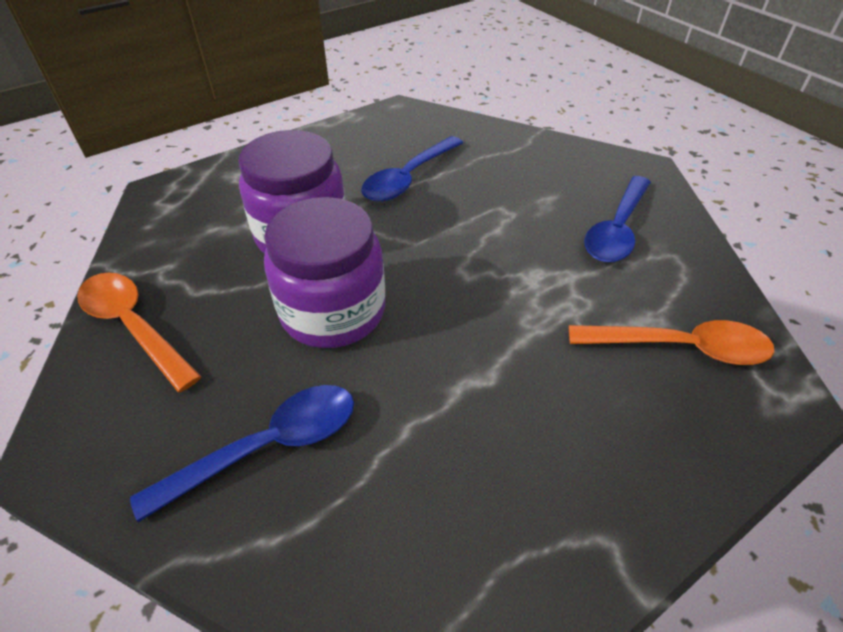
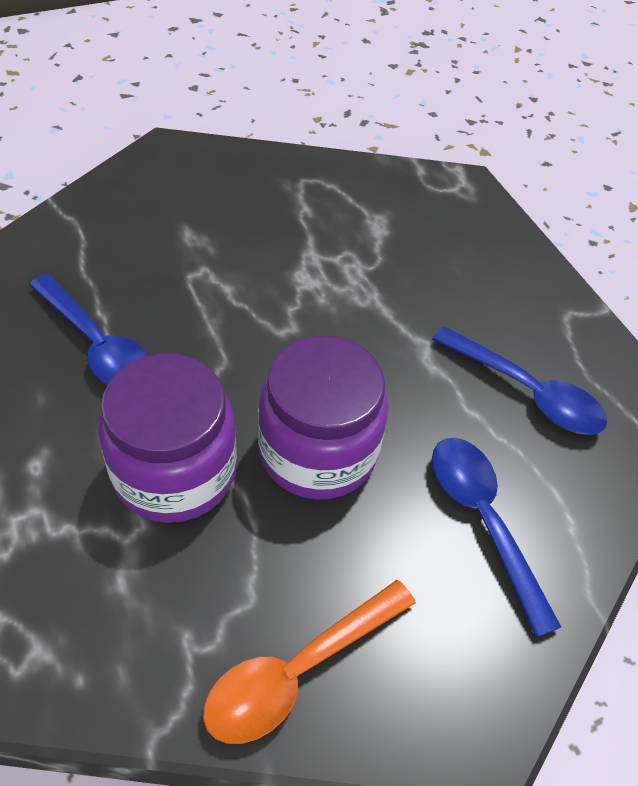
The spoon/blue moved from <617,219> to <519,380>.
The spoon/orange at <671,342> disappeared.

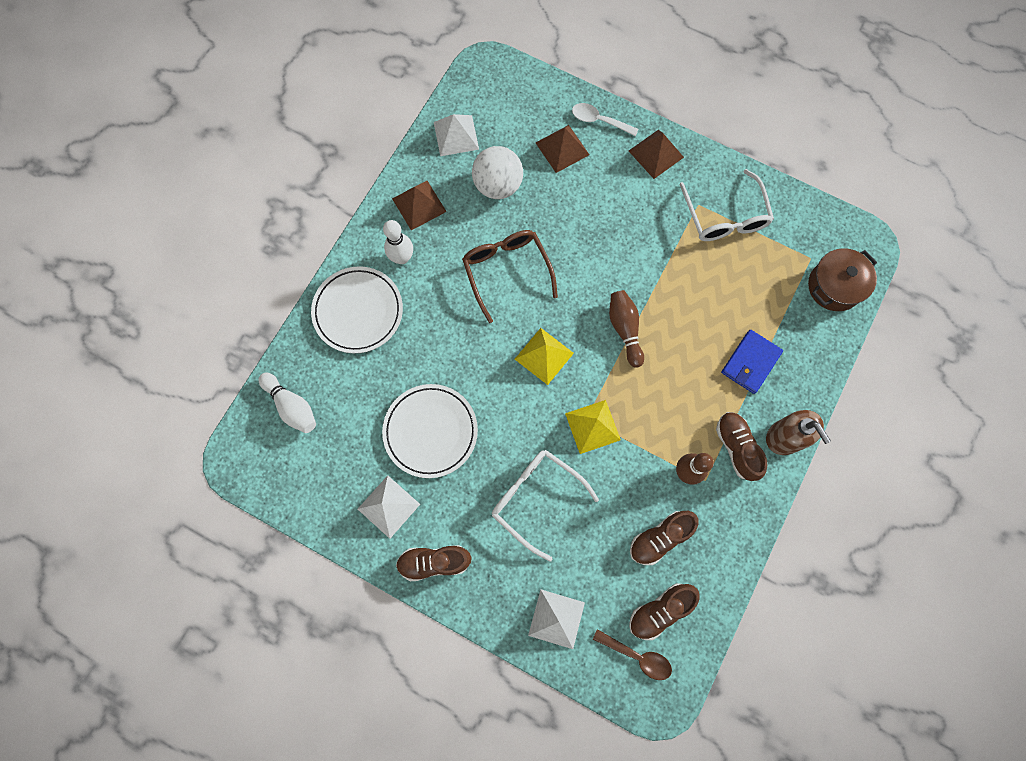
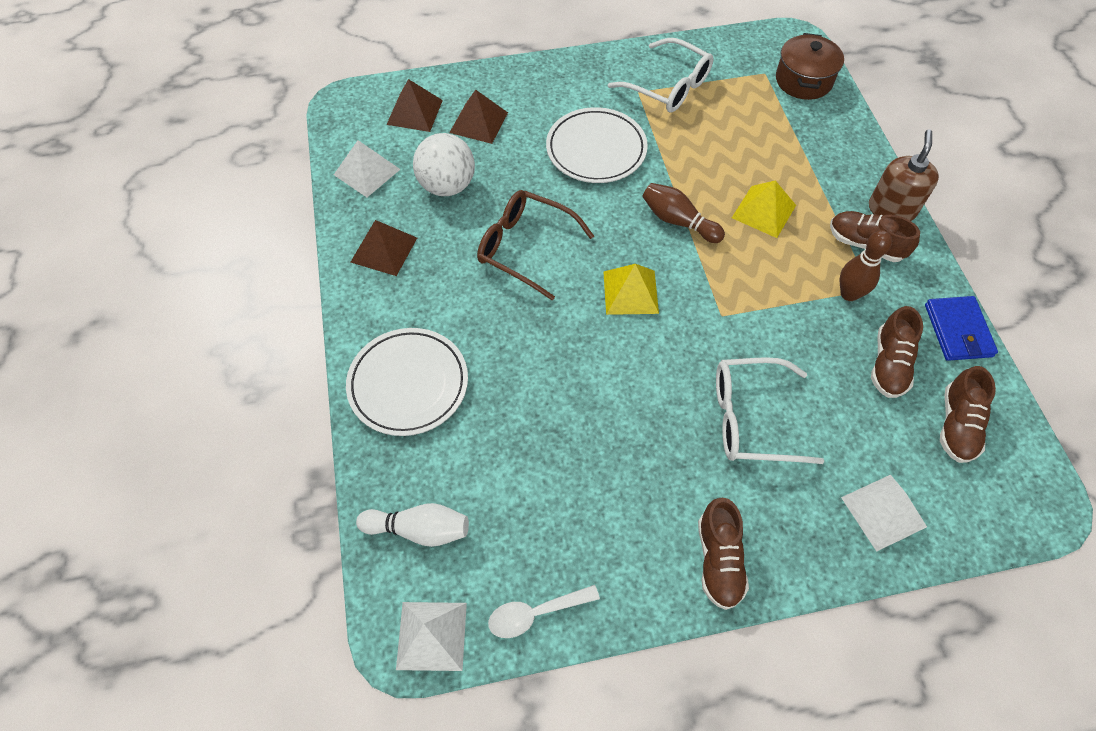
The pyramid/brown moved from <656,154> to <414,105>.
The pyramid/white moved from <389,507> to <431,636>.
The spoon/white moved from <605,120> to <544,611>.
The plate/white moved from <430,431> to <597,145>.
The shoe/brown at <434,563> turned 45 degrees counterclockwise.
The pyramid/yellow moved from <593,427> to <764,209>.
The soap dispenser/brown at <798,432> turned 90 degrees counterclockwise.
The wallet/blue moved from <752,362> to <961,328>.
The bowling pin/white at <398,242> disappeared.
The spoon/brown at <632,654> disappeared.

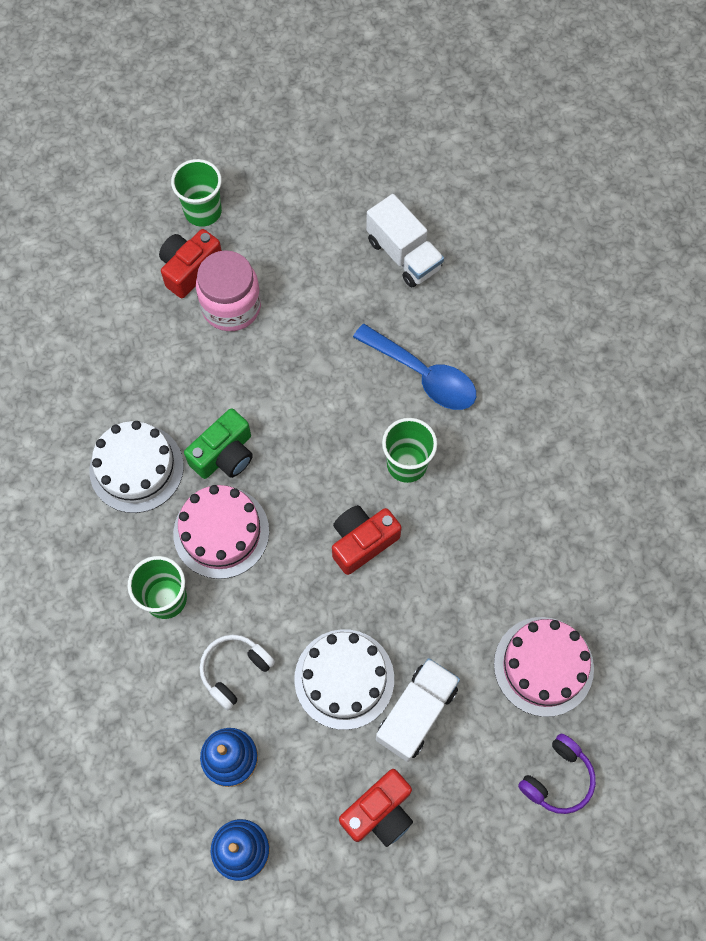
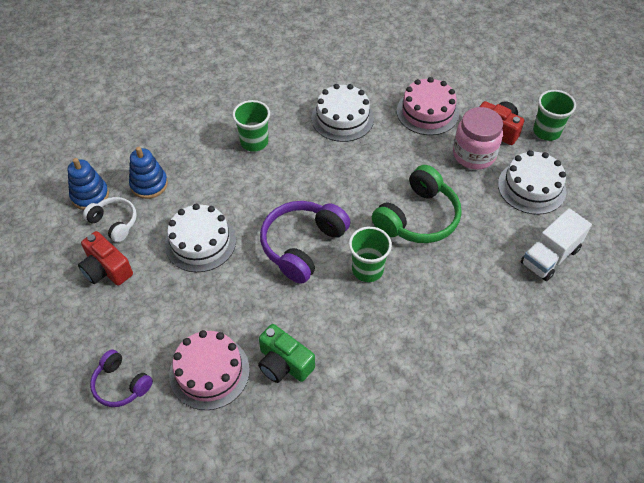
The headphones/white moved from <237,672> to <110,219>.
The camera/green moved from <218,443> to <286,353>.
The camera/red at <367,540> was replaced by the headphones/purple at <305,242>.
The headphones/green at <416,204> appeared.
The cake/pink moved from <221,532> to <428,106>.
The cake/white at <532,182> appeared.
The spoon/blue at <414,367> disappeared.
The truck/white at <418,710> disappeared.

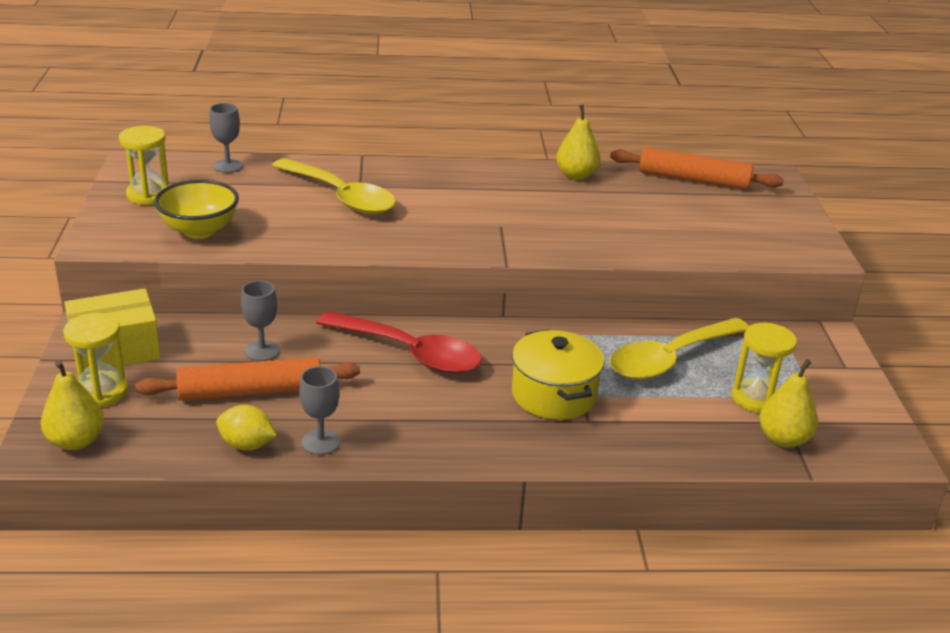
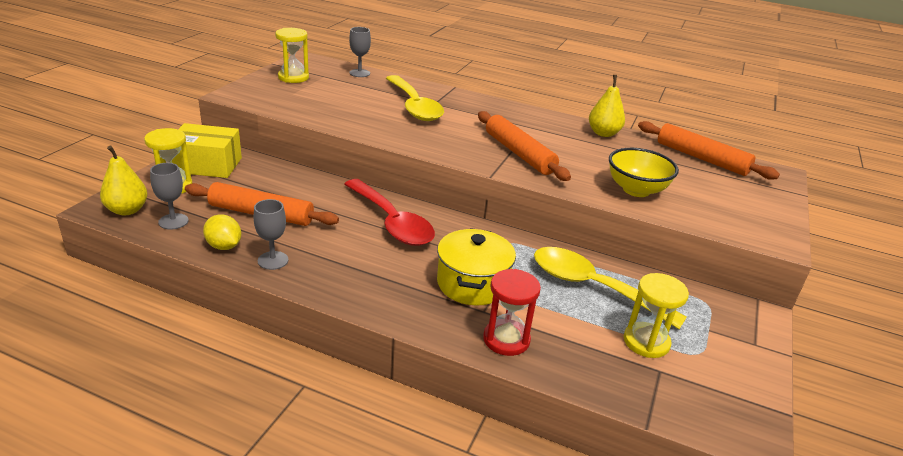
The goblet/grey moved from <260,321> to <169,196>.
The rolling pin/orange at <524,146> appeared.
The hourglass/red at <512,312> appeared.
The spoon/yellow at <679,349> turned 45 degrees clockwise.
The bowl/yellow moved from <196,209> to <644,172>.
The pear/yellow at <788,403> disappeared.

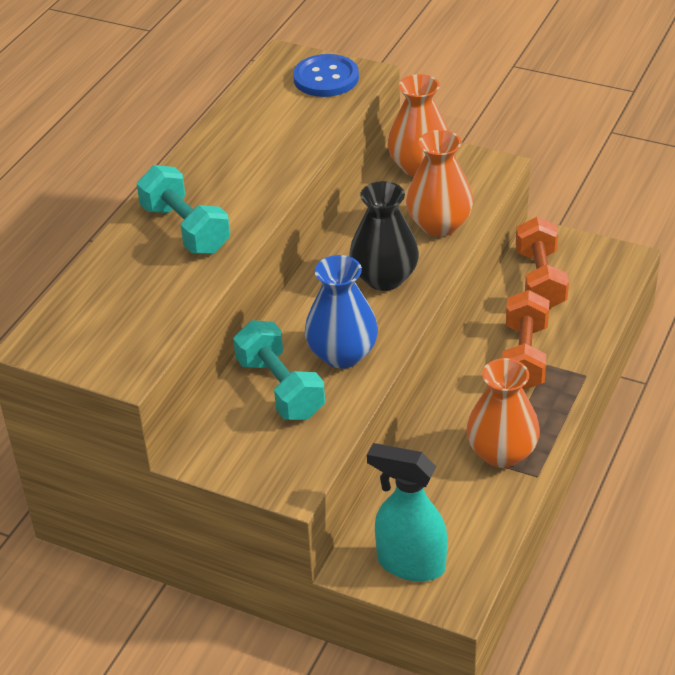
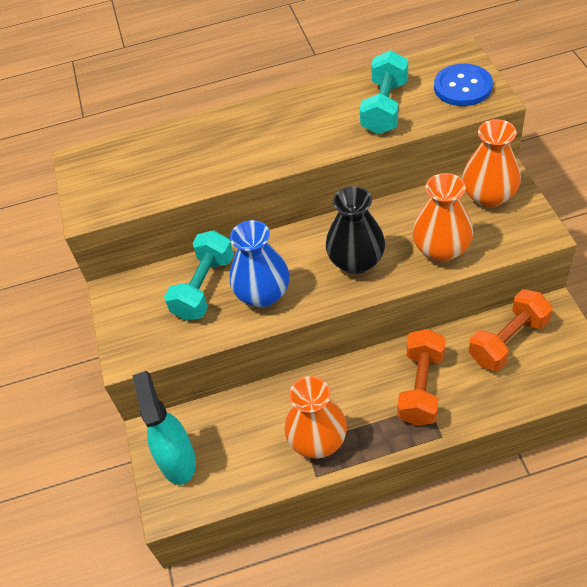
The dumbbell/turquoise moved from <183,209> to <384,92>.
The dumbbell/orange at <525,340> turned 45 degrees counterclockwise.

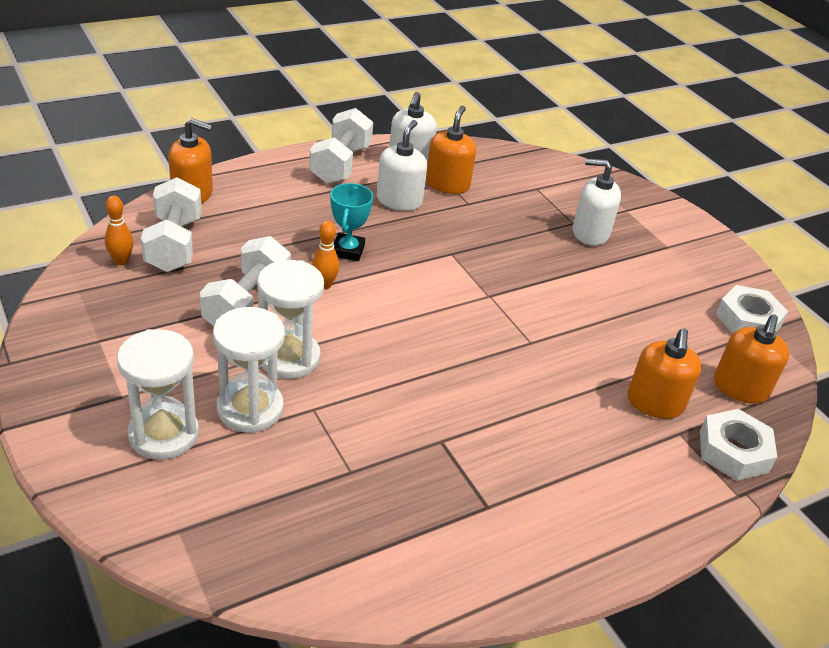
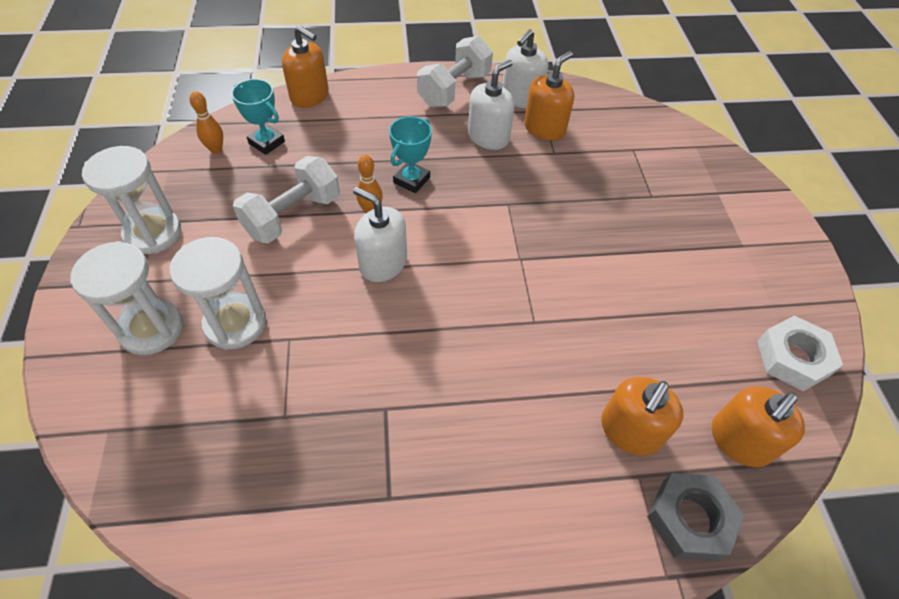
The hourglass/white moved from <290,319> to <131,200>.
The dumbbell/white at <171,224> was replaced by the trophy/turquoise at <258,117>.
The soap dispenser/white moved from <597,202> to <380,234>.
The nut/white at <738,445> became the nut/grey at <696,517>.

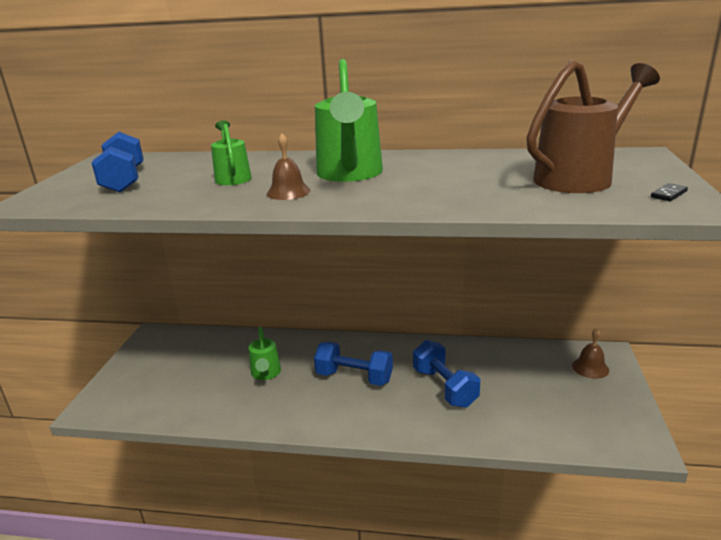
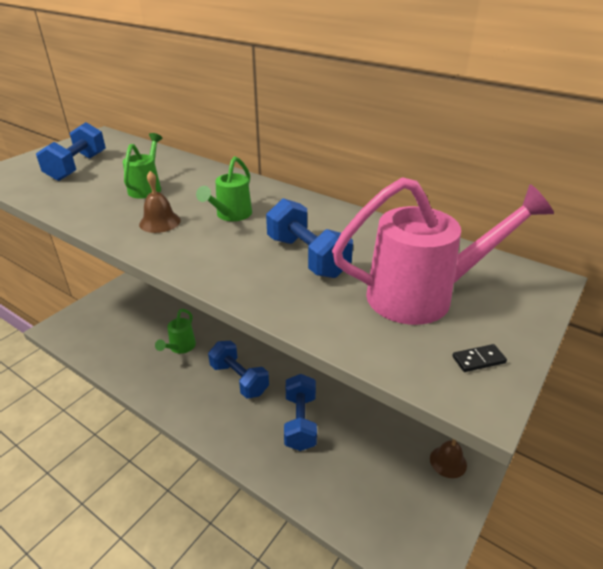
The watering can/green at <349,120> changed to 0.54 times the size.
The dumbbell/blue at <309,238> appeared.
The watering can/brown at <593,126> became the watering can/pink at <443,251>.

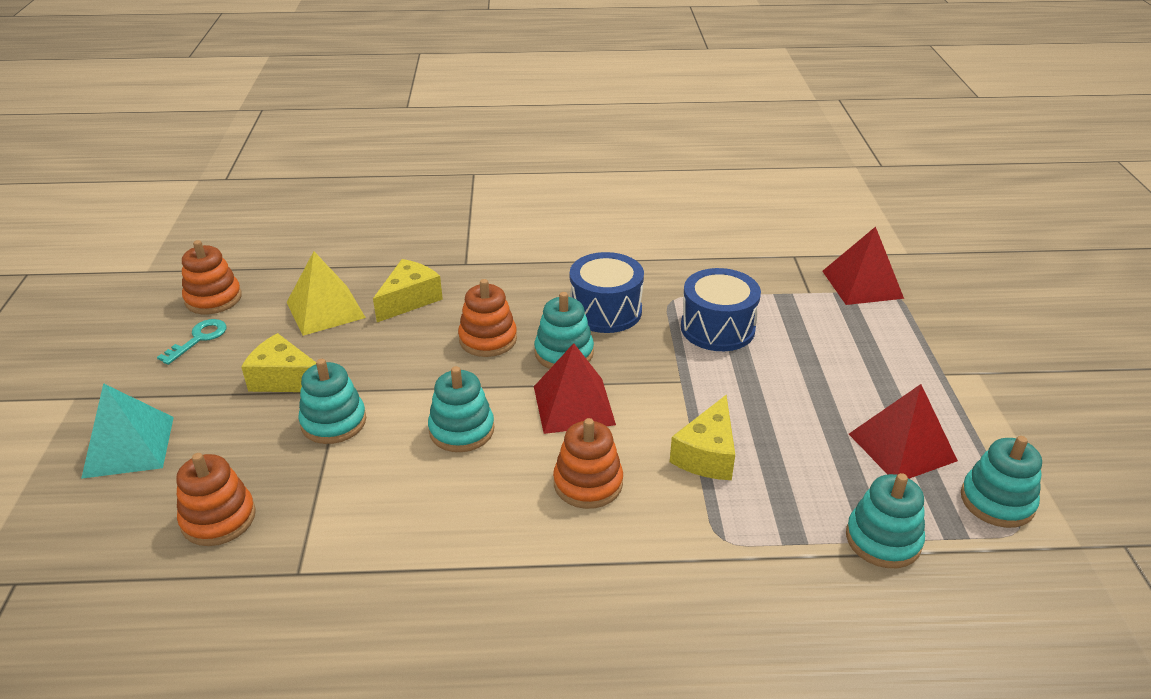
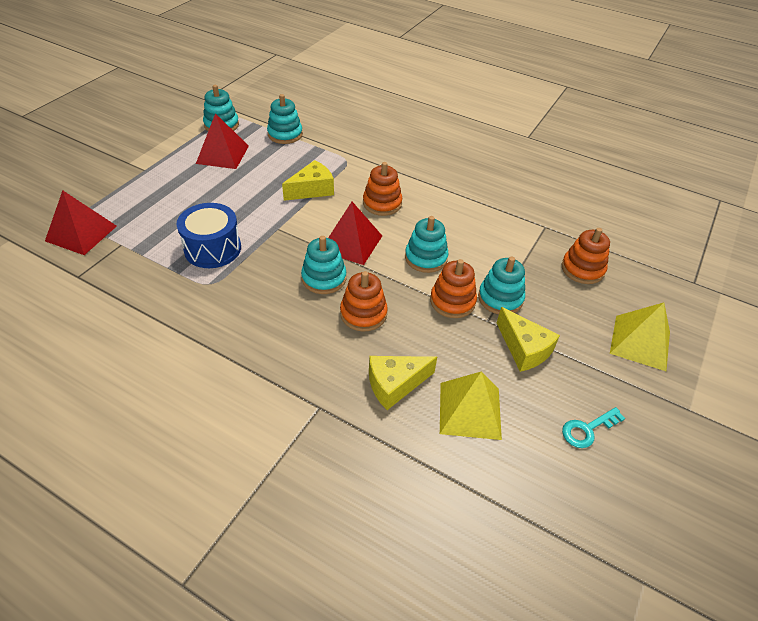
The stacking toy/orange moved from <212,277> to <453,288>.
The pyramid/turquoise at <127,431> became the pyramid/yellow at <640,337>.
The drum/blue at <607,292> disappeared.

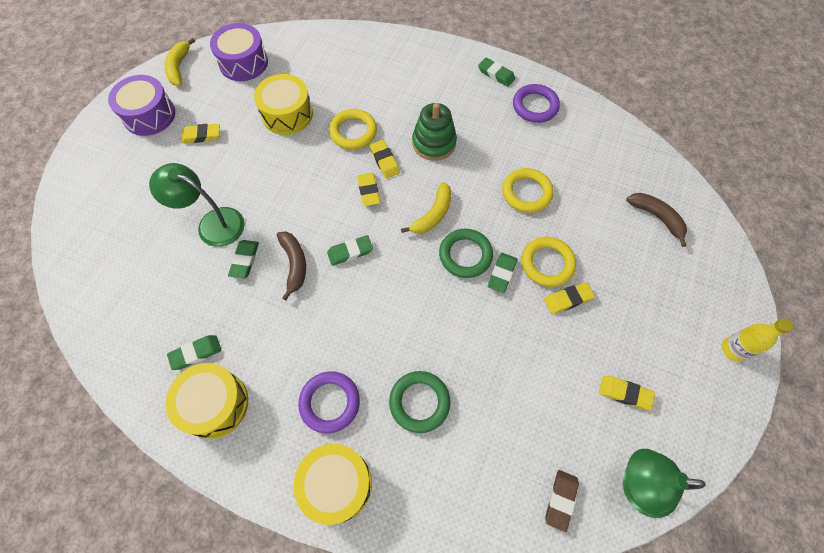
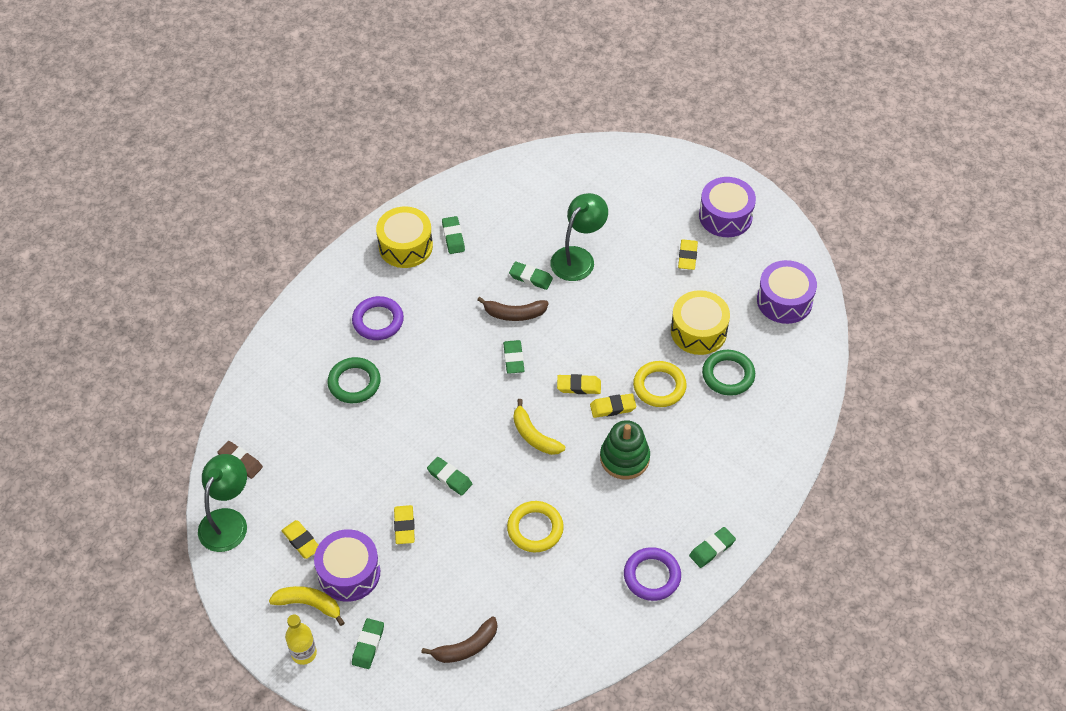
The banana/yellow moved from <180,62> to <307,606>.
The eraser/yellow at <627,393> turned 75 degrees counterclockwise.
The drum/purple at <347,565> appeared.
The eraser/green at <368,643> appeared.
The ring/green moved from <466,253> to <728,373>.
The drum/yellow at <333,484> disappeared.
The ring/yellow at <549,262> disappeared.

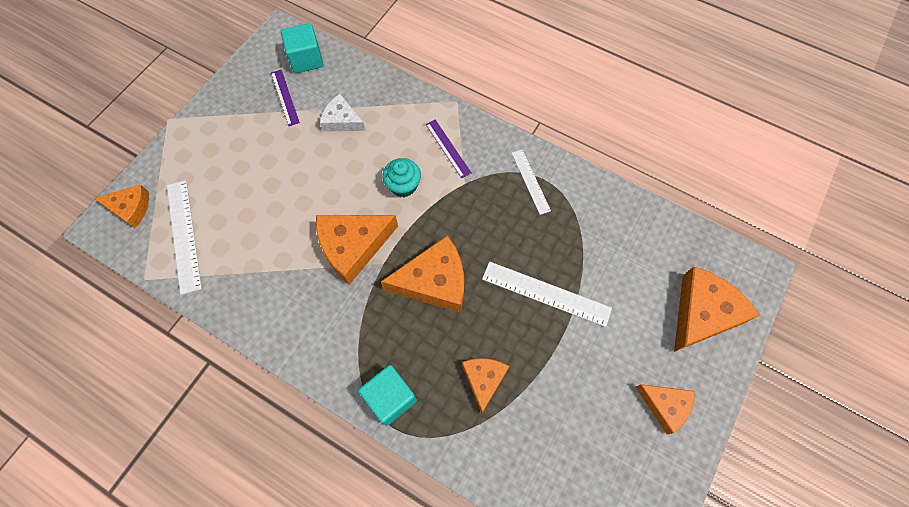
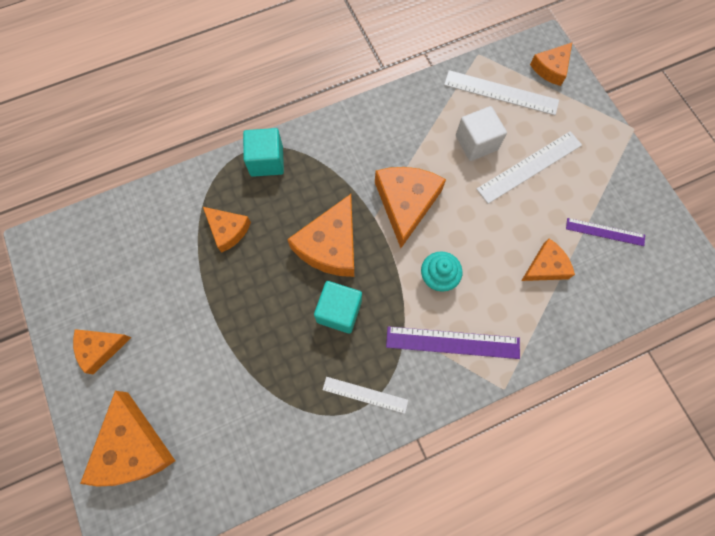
The cube/turquoise moved from <302,48> to <338,307>.
The ruler/purple at <448,149> changed to 1.60 times the size.
The cube/white at <481,133> appeared.
The ruler/white moved from <547,294> to <529,167>.
The cheese/white at <343,113> became the cheese/orange at <548,260>.

